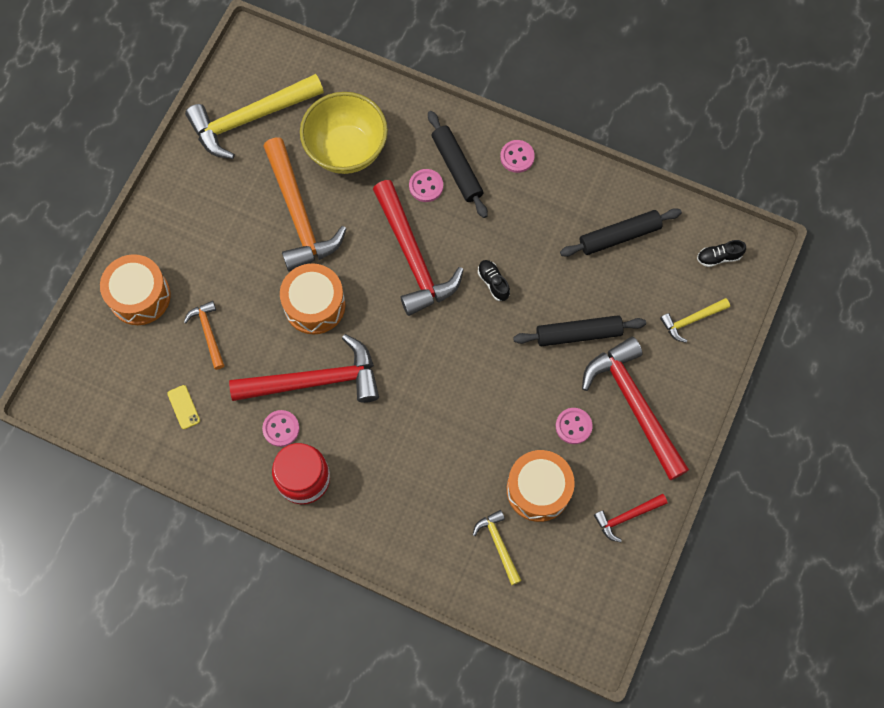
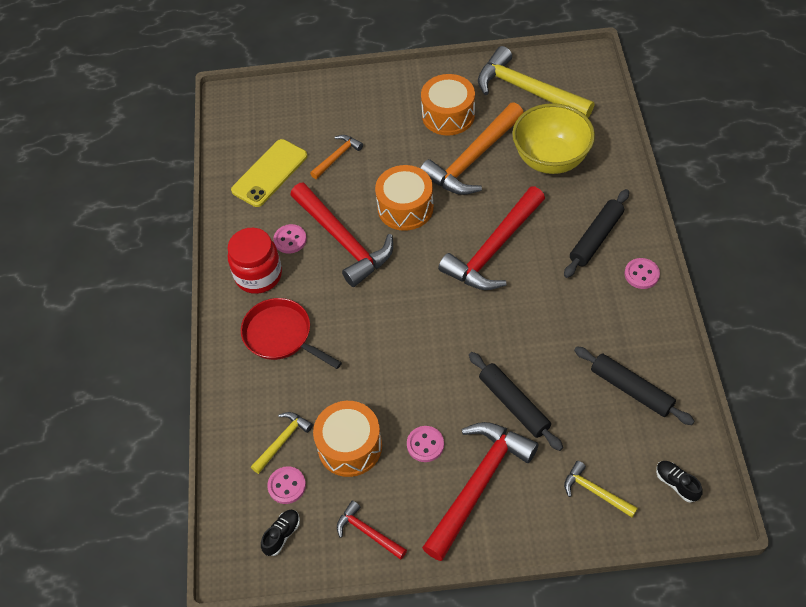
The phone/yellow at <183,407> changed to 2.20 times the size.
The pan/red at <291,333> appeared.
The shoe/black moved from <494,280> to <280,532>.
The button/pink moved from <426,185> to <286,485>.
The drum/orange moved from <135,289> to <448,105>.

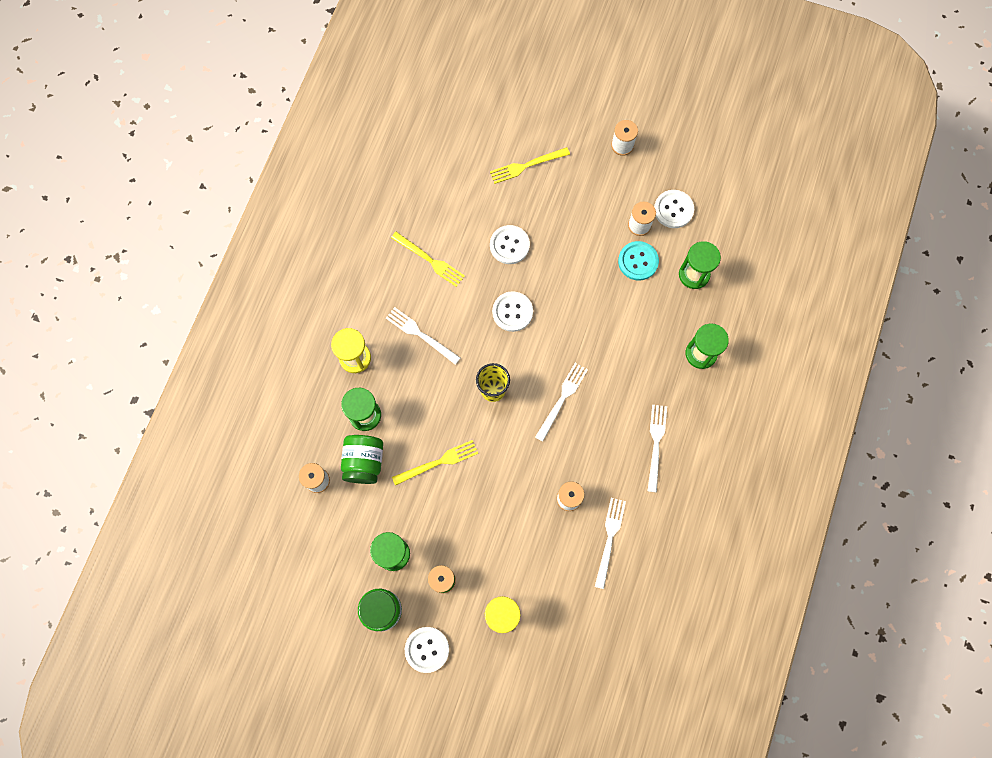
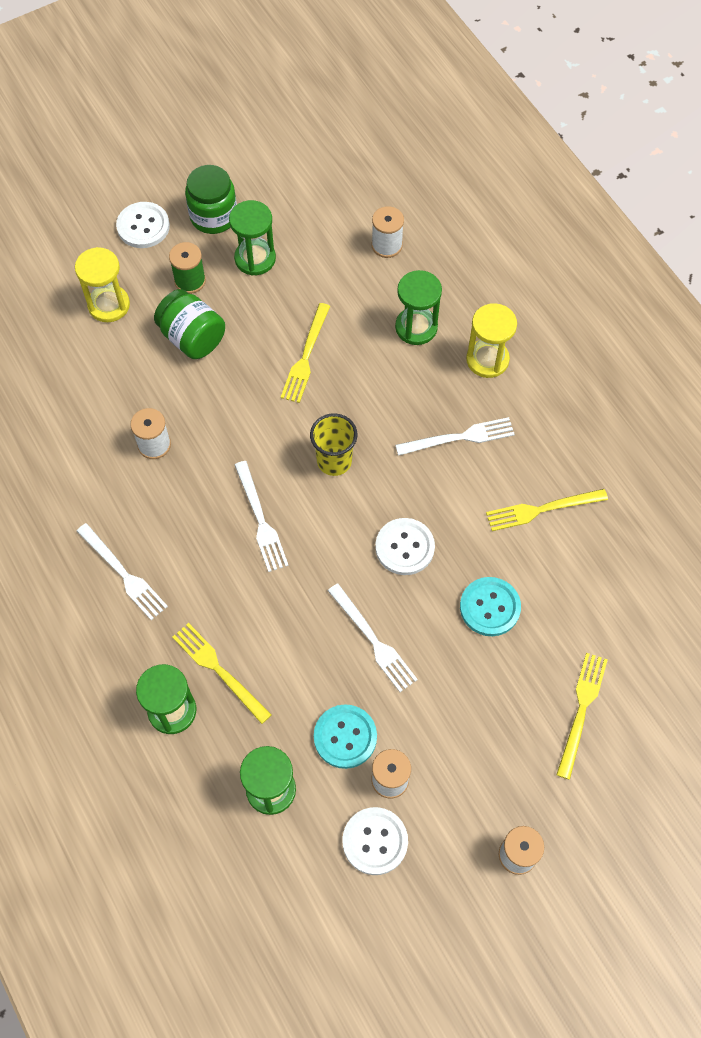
The jar/green moved from <362,459> to <189,324>.
The fork/yellow at <222,673> appeared.
The fork/white moved from <610,543> to <373,638>.
The button/white at <510,244> became the button/turquoise at <490,606>.

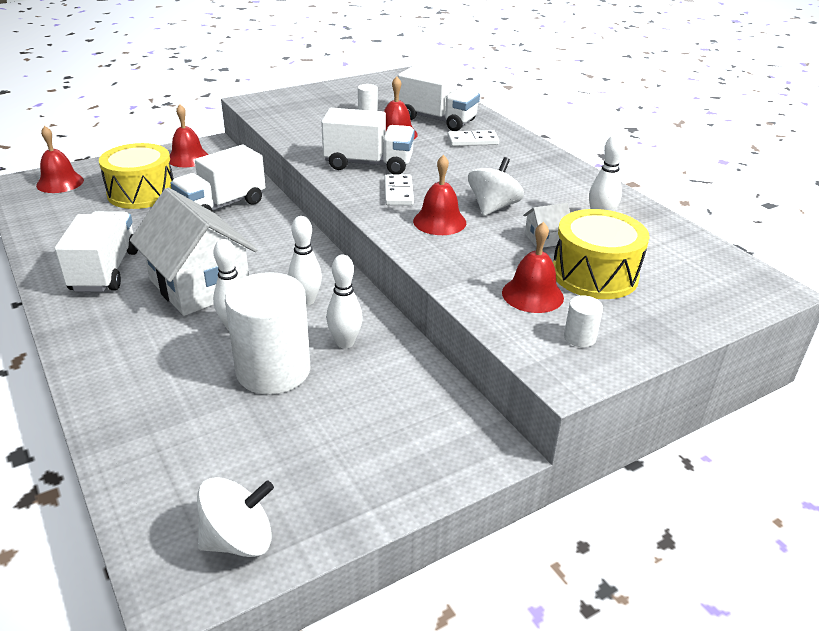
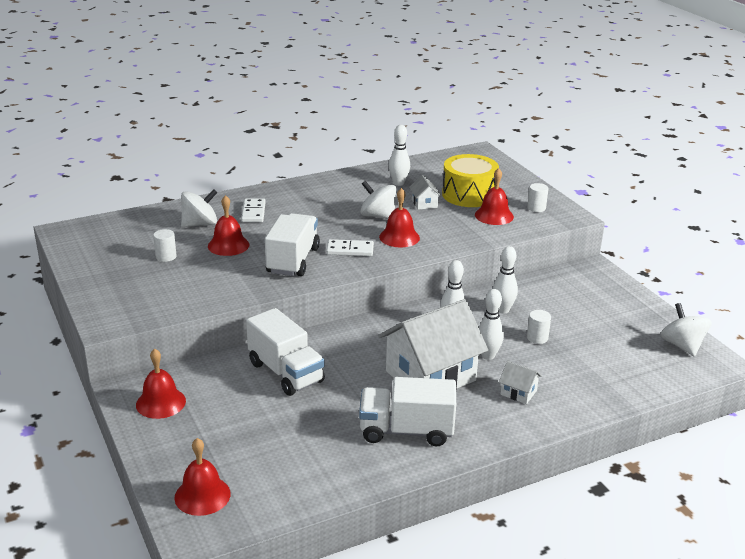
The truck/white at <439,98> was replaced by the spinning top/white at <199,208>.
The house/white at <520,382> appeared.
The cylinder/white at <268,333> changed to 0.41 times the size.
The drum/yellow at <136,176> disappeared.

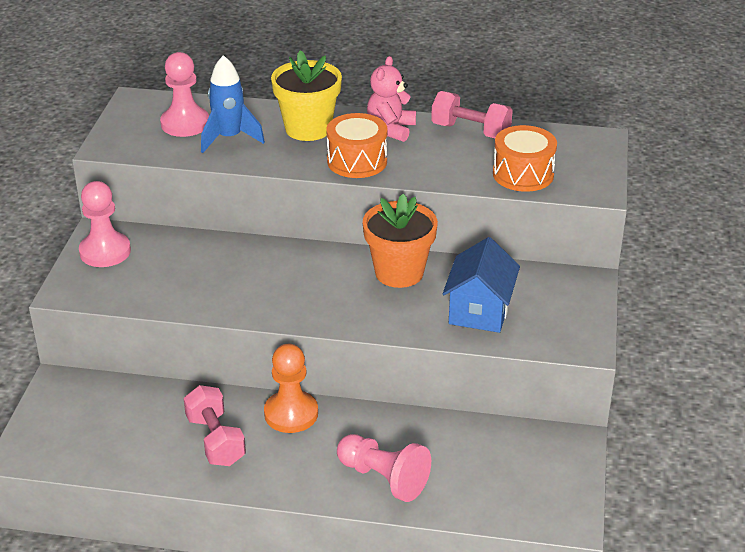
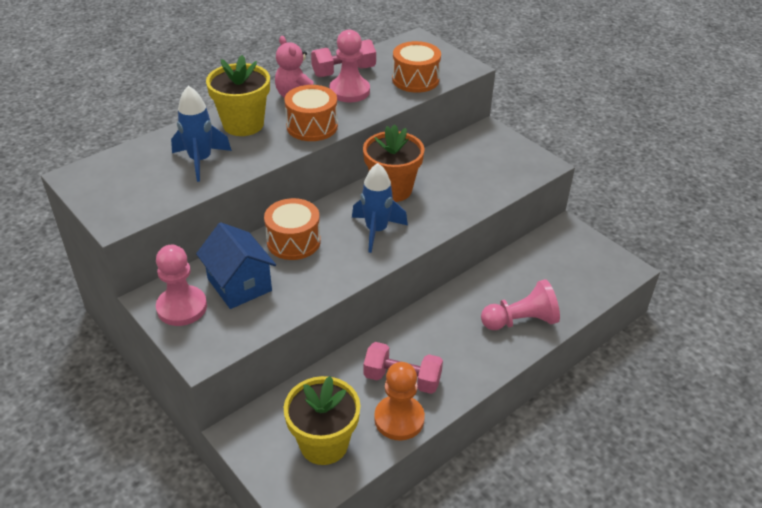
The house/blue moved from <481,285> to <236,265>.
The drum/orange at <292,229> appeared.
The flower pot/yellow at <322,420> appeared.
The pawn/pink moved from <184,94> to <350,65>.
The rocket/blue at <380,208> appeared.
The pawn/orange moved from <291,388> to <399,401>.

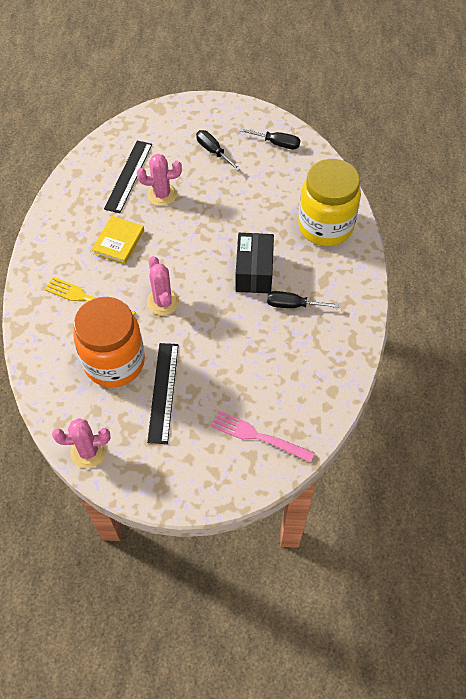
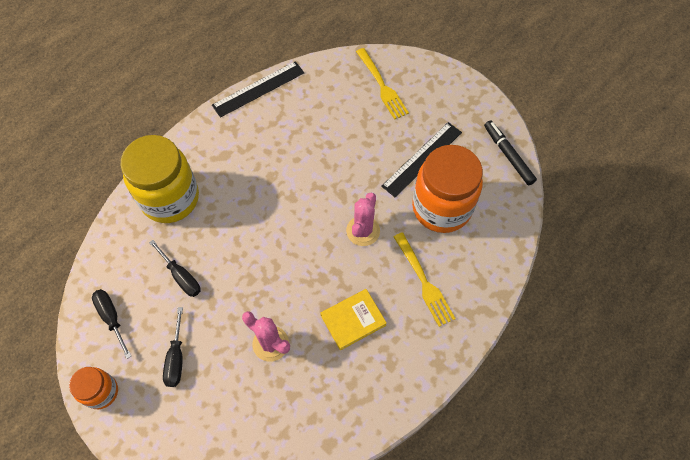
The jar/orange at <93,388> appeared.
The screwdriver/black moved from <303,299> to <174,268>.
The ruler/black moved from <128,177> to <258,89>.
The fork/pink at <262,437> became the fork/yellow at <382,84>.
The cactus/pink at <81,443> was replaced by the marker/black at <510,153>.
The box/black at <255,263> disappeared.

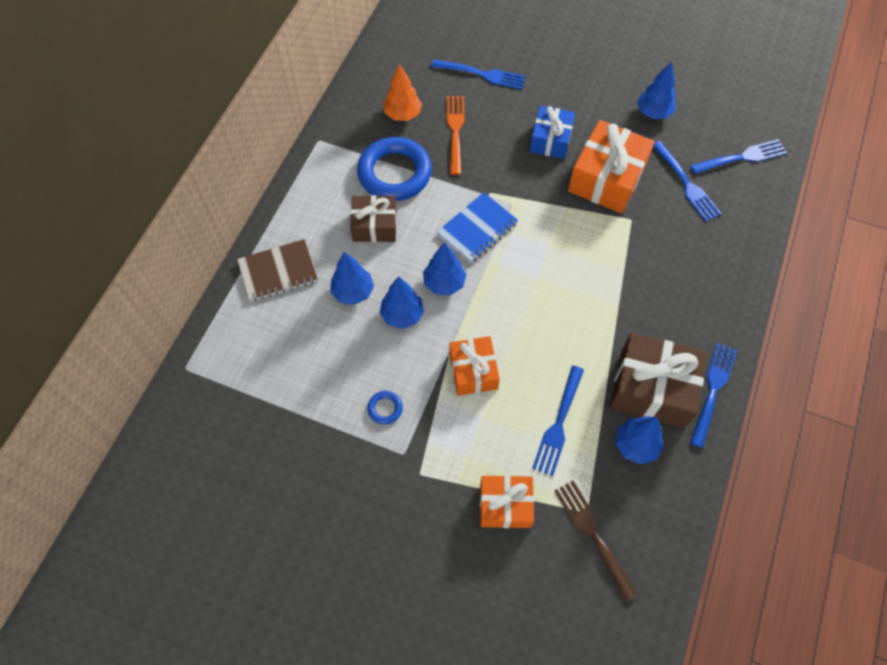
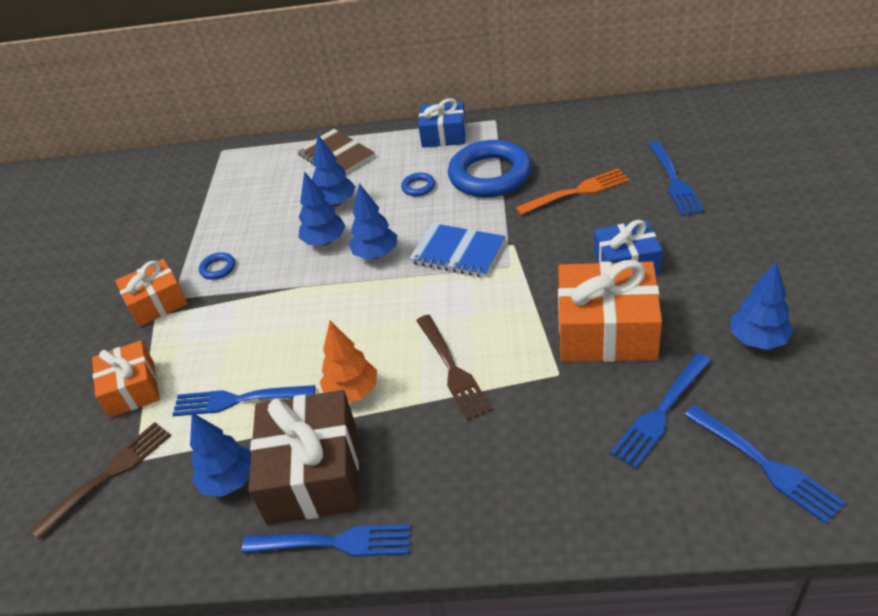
The gift/orange moved from <474,366> to <151,293>.
The tree/orange moved from <402,92> to <348,361>.
The gift/brown at <373,218> was replaced by the ring/blue at <418,184>.
The fork/brown at <454,368> appeared.
The gift/blue at <442,123> appeared.

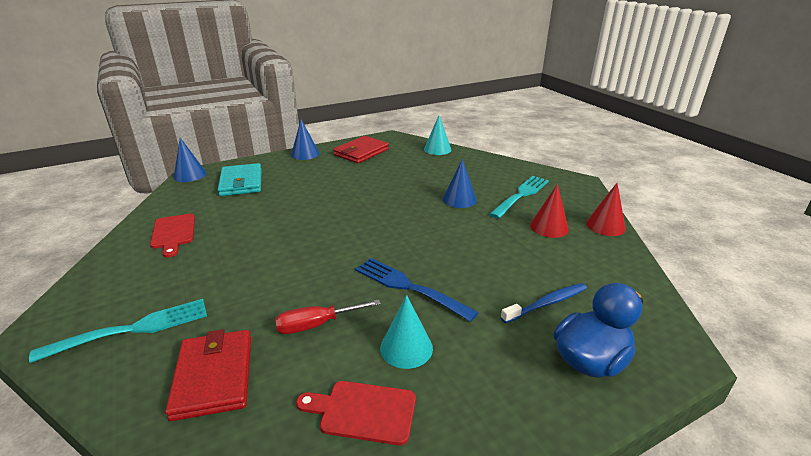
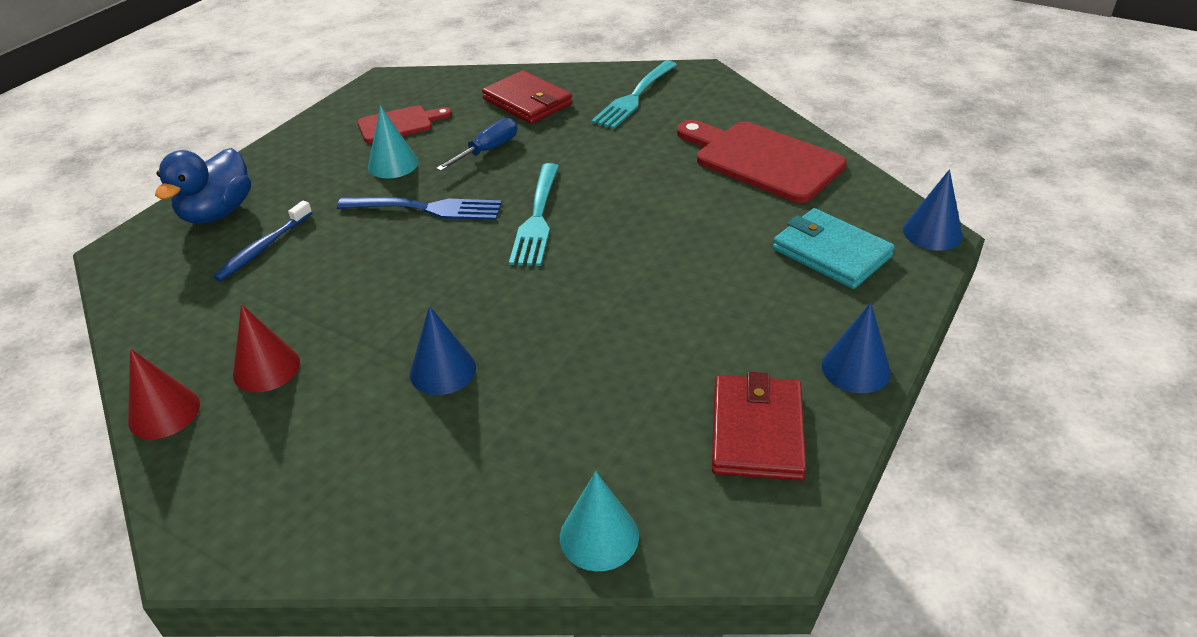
The screwdriver/red at <328,317> became the screwdriver/blue at <476,144>.
The fork/turquoise moved from <519,197> to <534,214>.
The cutting board/red at <172,236> changed to 1.75 times the size.

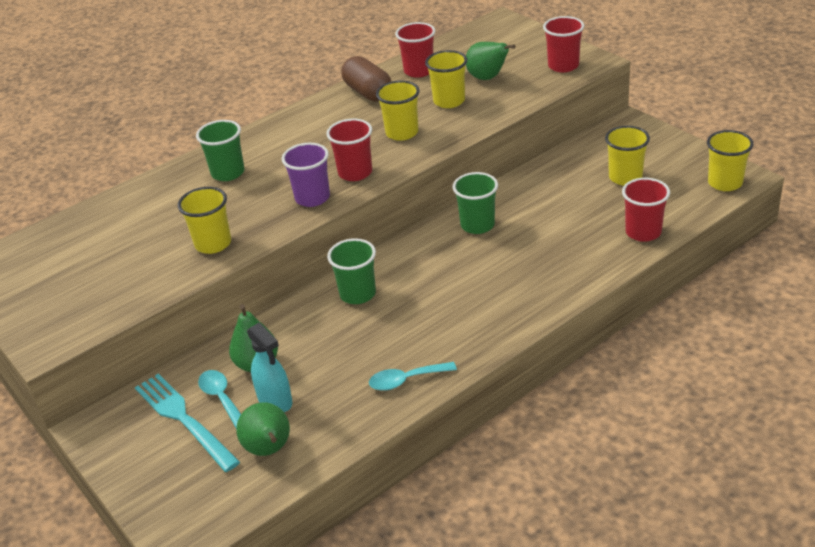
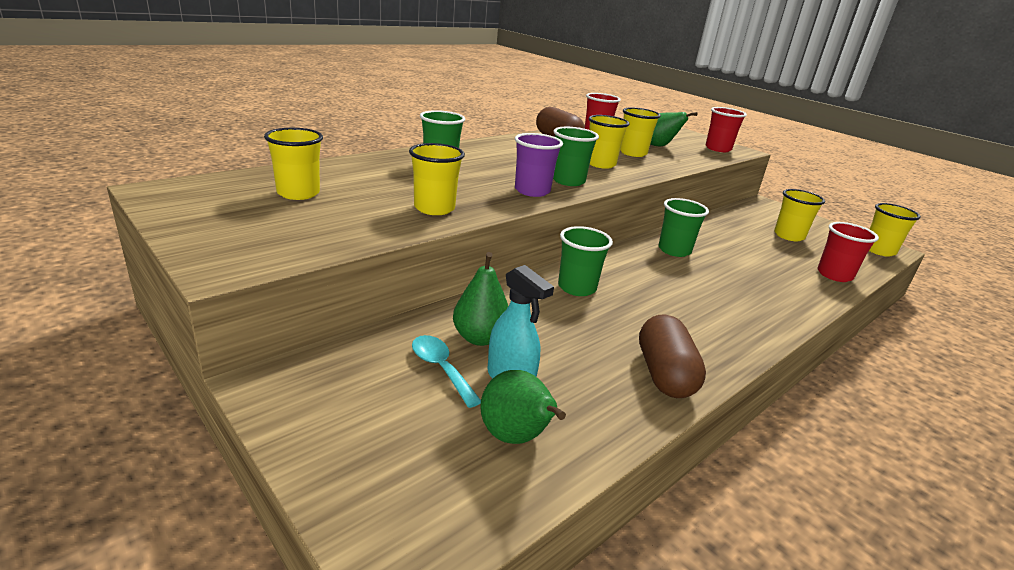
The cup/yellow at <293,164> appeared.
The cup/red at <349,150> became the cup/green at <576,156>.
The spoon/turquoise at <413,376> was replaced by the capsule/brown at <672,356>.
The fork/turquoise at <187,423> disappeared.

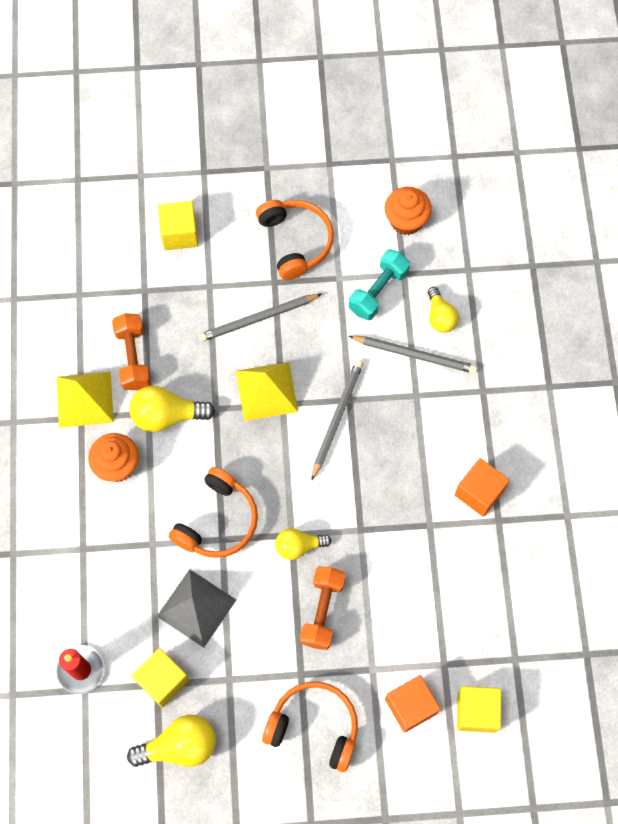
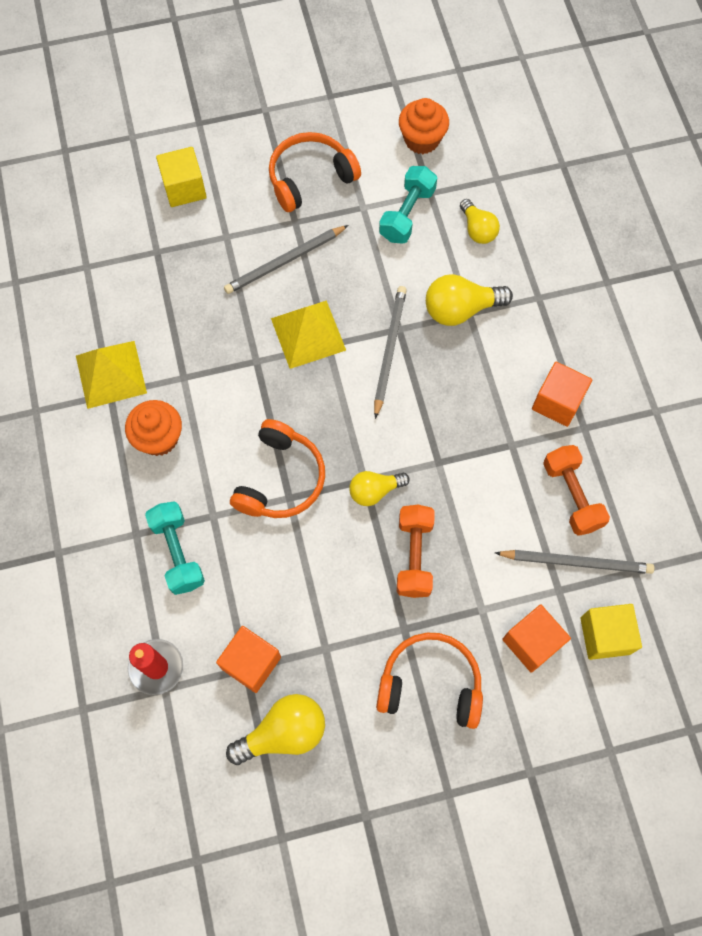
The dumbbell/turquoise at <175,548> appeared.
The cube/yellow at <160,678> became the cube/orange at <248,659>.
The headphones/orange at <295,240> turned 90 degrees counterclockwise.
The light bulb/yellow moved from <172,409> to <469,300>.
The pencil/grey moved from <413,355> to <575,562>.
The dumbbell/orange moved from <131,351> to <576,490>.
The pyramid/grey at <196,608> disappeared.

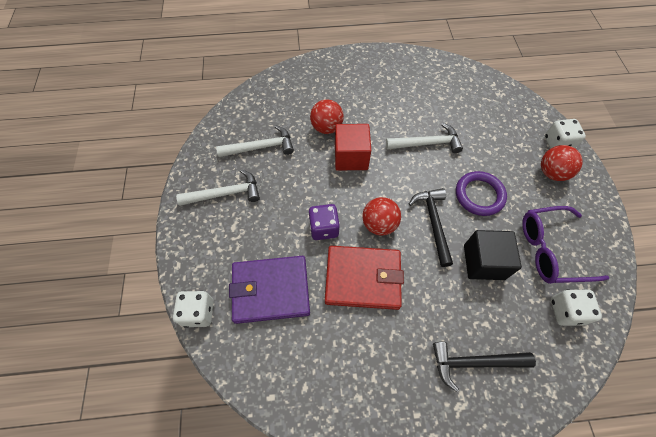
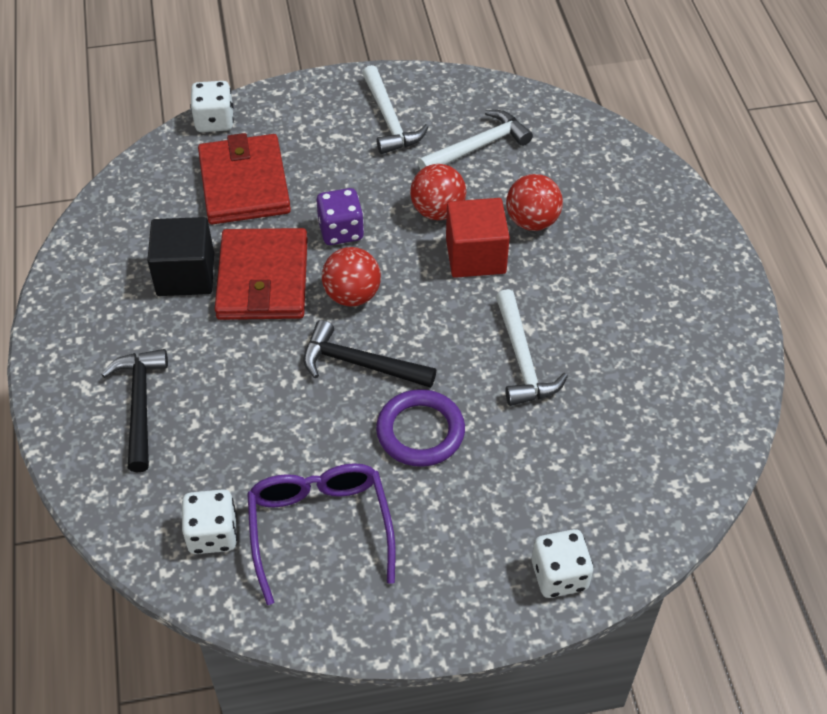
The cube/black moved from <493,255> to <180,256>.
The wallet/purple at <269,290> became the wallet/red at <244,178>.
The hammer/black at <431,227> turned 150 degrees counterclockwise.
The ball/red moved from <562,163> to <438,192>.
The hammer/white at <255,141> turned 105 degrees counterclockwise.

